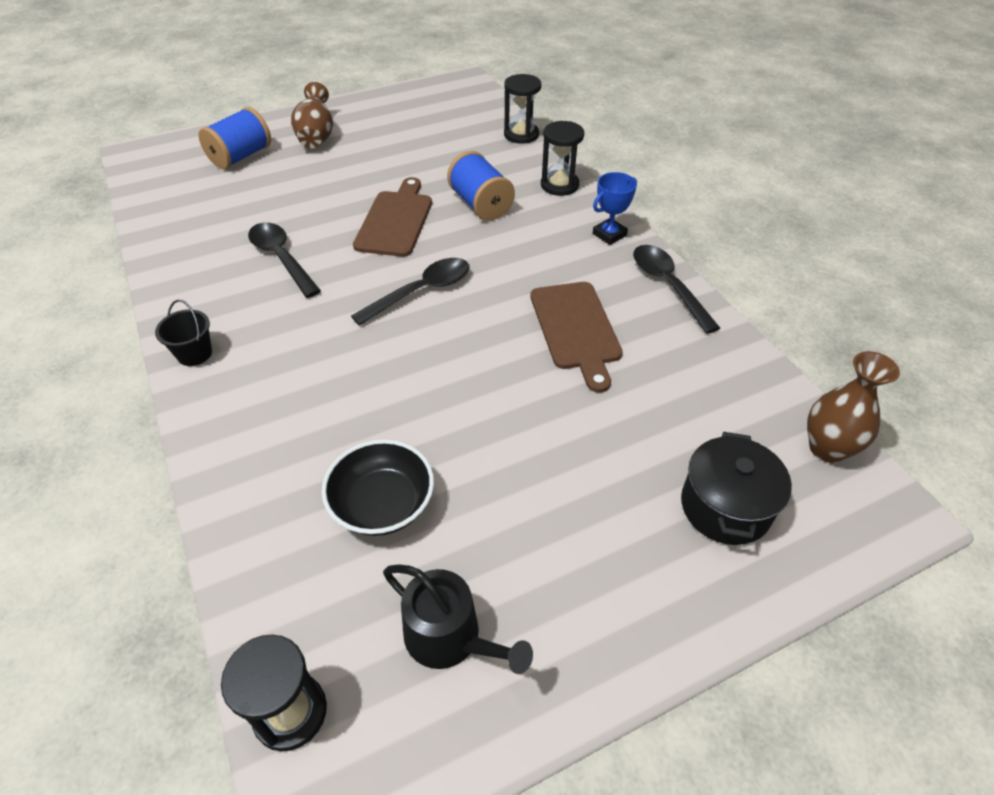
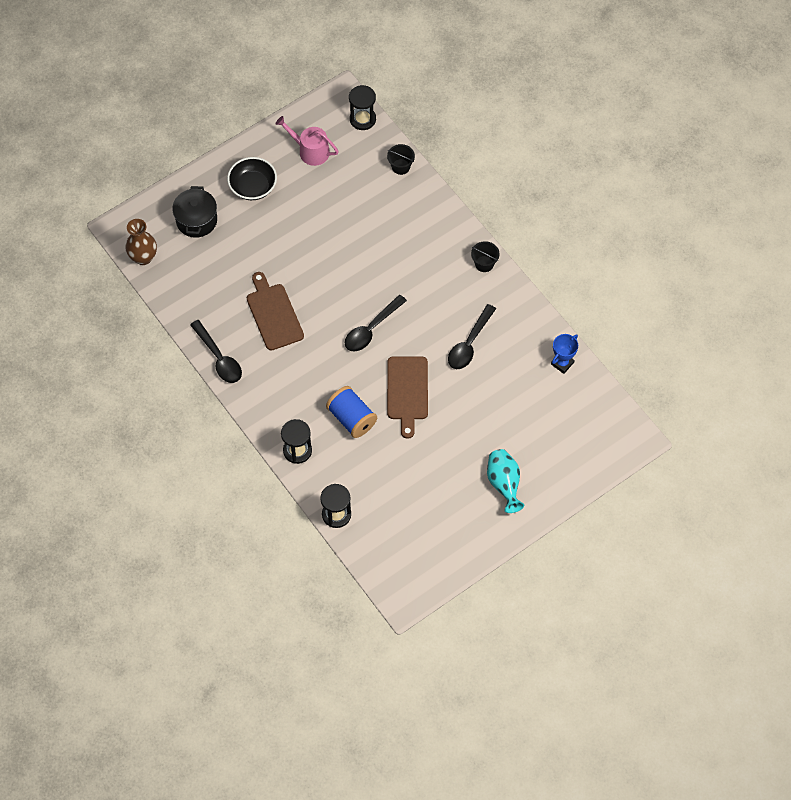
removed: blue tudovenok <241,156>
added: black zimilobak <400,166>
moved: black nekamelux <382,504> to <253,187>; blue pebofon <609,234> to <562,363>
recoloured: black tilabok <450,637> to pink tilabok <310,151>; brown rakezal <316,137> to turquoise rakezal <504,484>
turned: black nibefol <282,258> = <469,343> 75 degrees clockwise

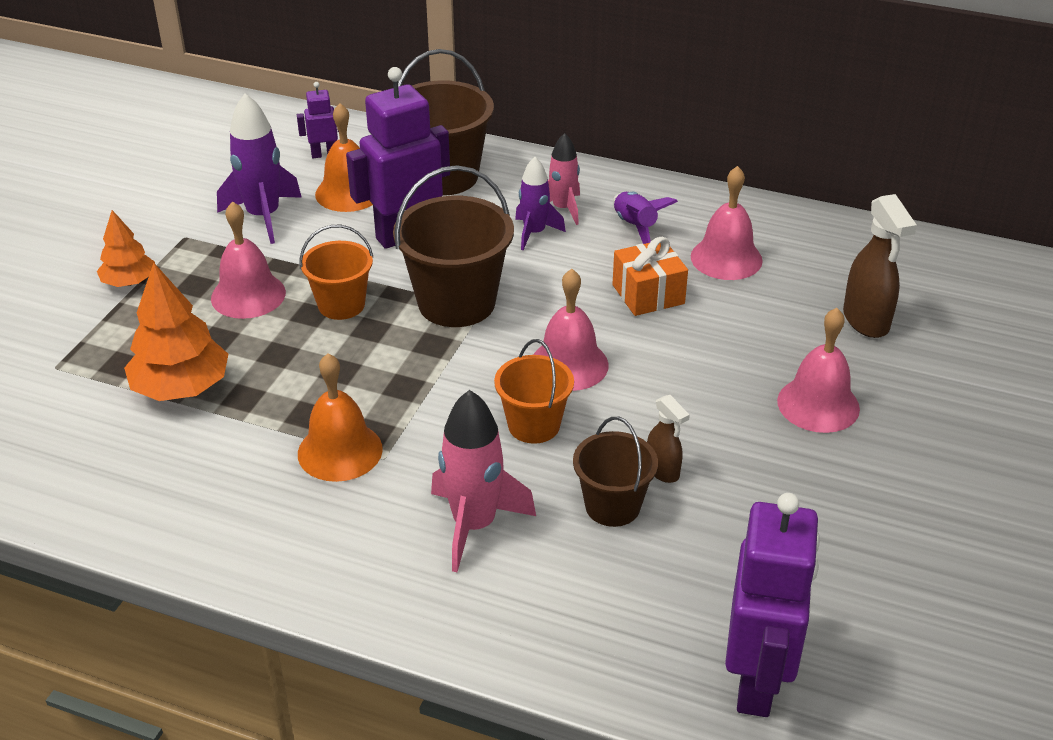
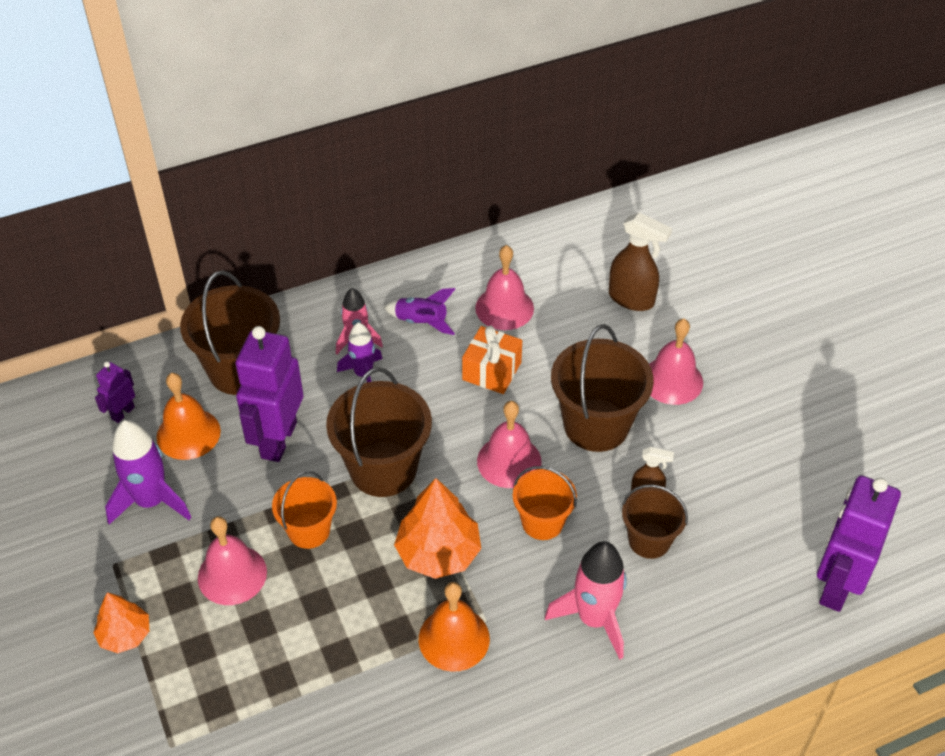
added: brown zimilobak <596,425>
moved: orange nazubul <181,387> to <438,553>
turned: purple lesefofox <757,682> = <836,585> 120 degrees counterclockwise

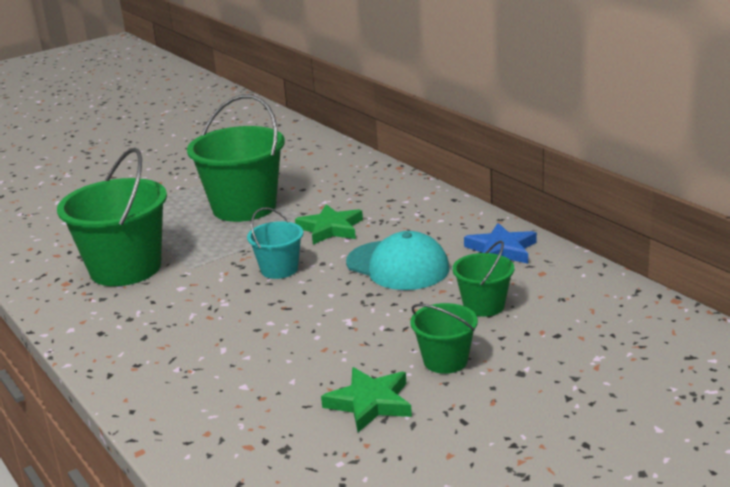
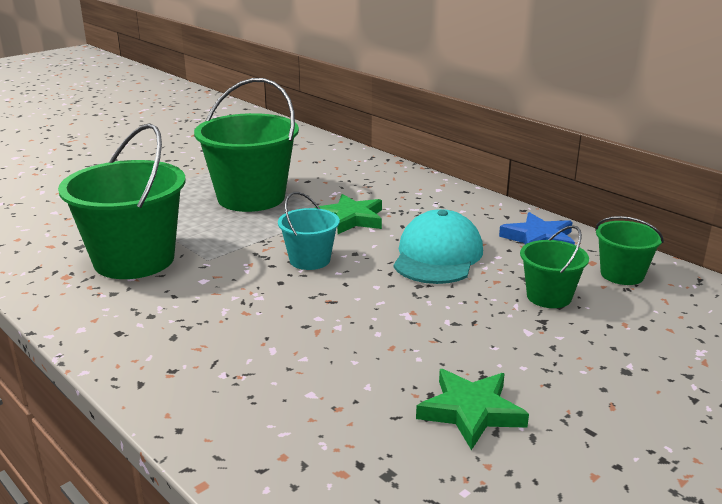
moved: green zimilobak <445,361> to <622,274>
turned: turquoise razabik <397,266> = <437,256> 105 degrees counterclockwise

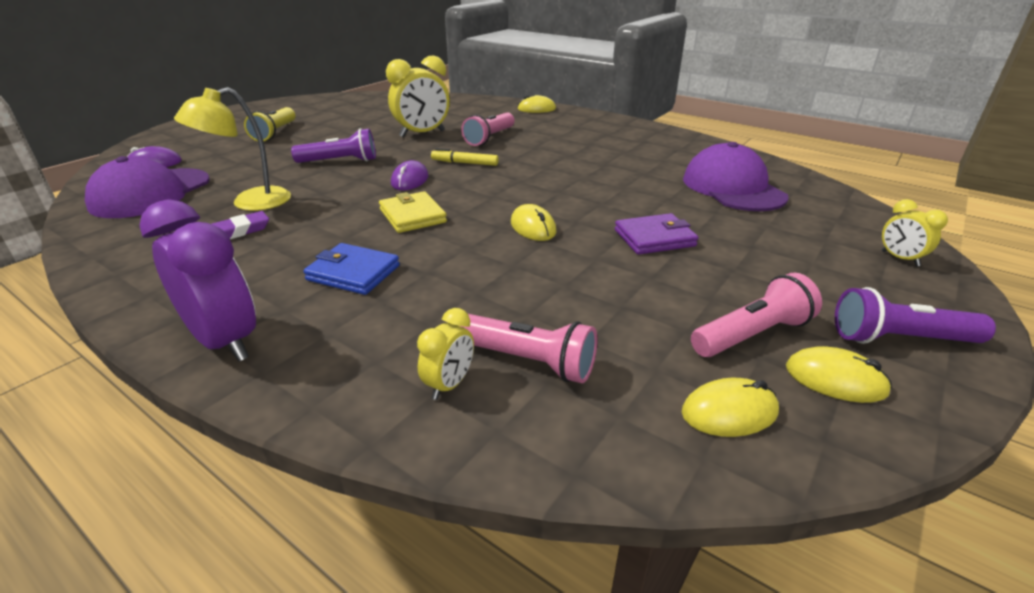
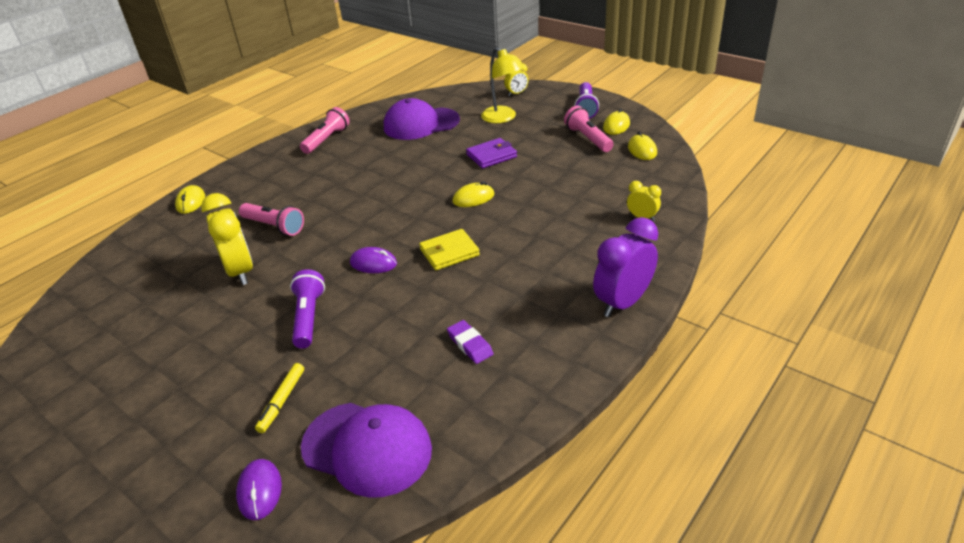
removed: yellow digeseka <275,133>; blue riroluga <353,273>
moved: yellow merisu <464,163> to <282,401>; pink digeseka <527,361> to <327,140>; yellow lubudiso <250,203> to <503,118>
turned: purple riroluga <654,238> = <491,156> 75 degrees clockwise

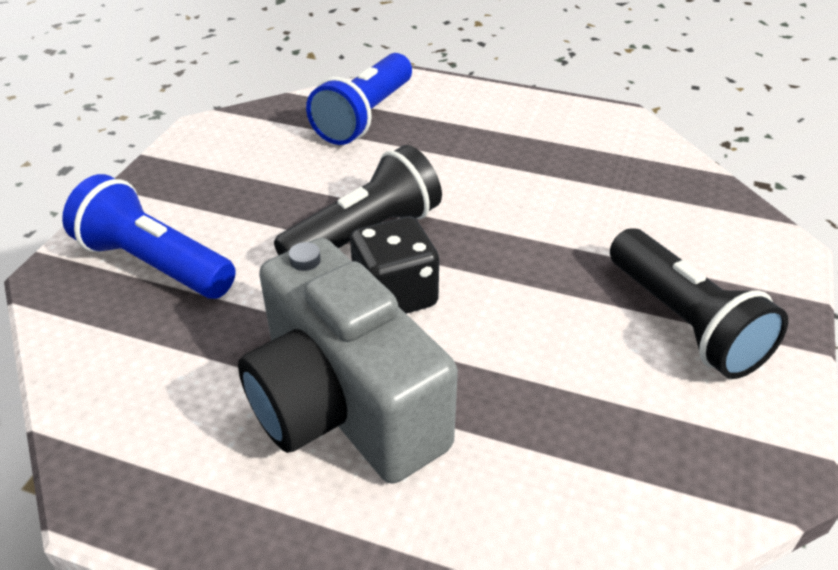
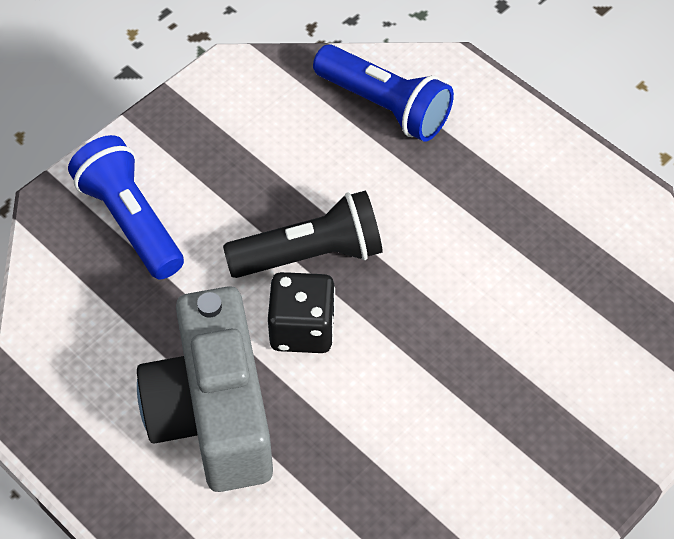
removed: black digeseka <684,322>
turned: blue digeseka <365,117> = <384,106> 105 degrees counterclockwise

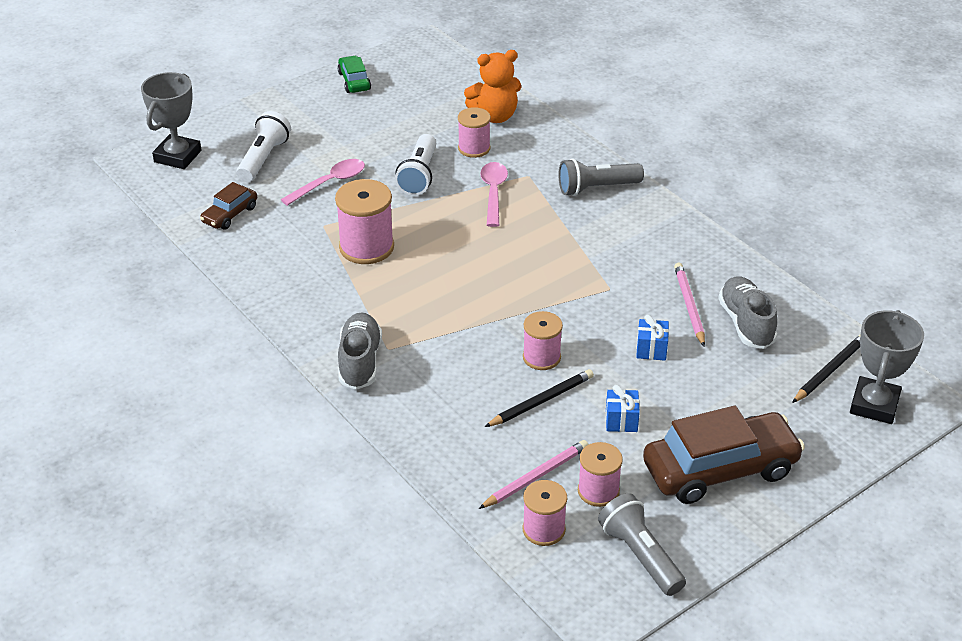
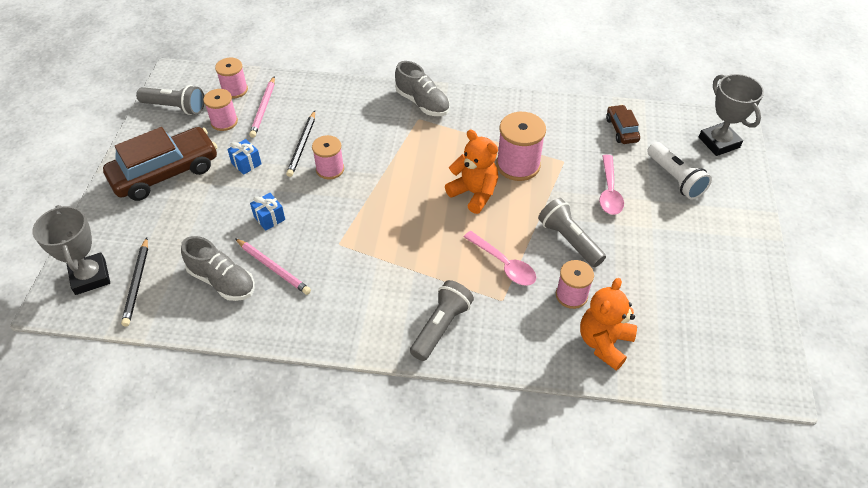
removed: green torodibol <354,81>
added: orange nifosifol <474,193>
recoloured: white digeseka <419,176> to grey digeseka <569,240>
turned: brown torodibol <720,469> = <165,172> 150 degrees counterclockwise

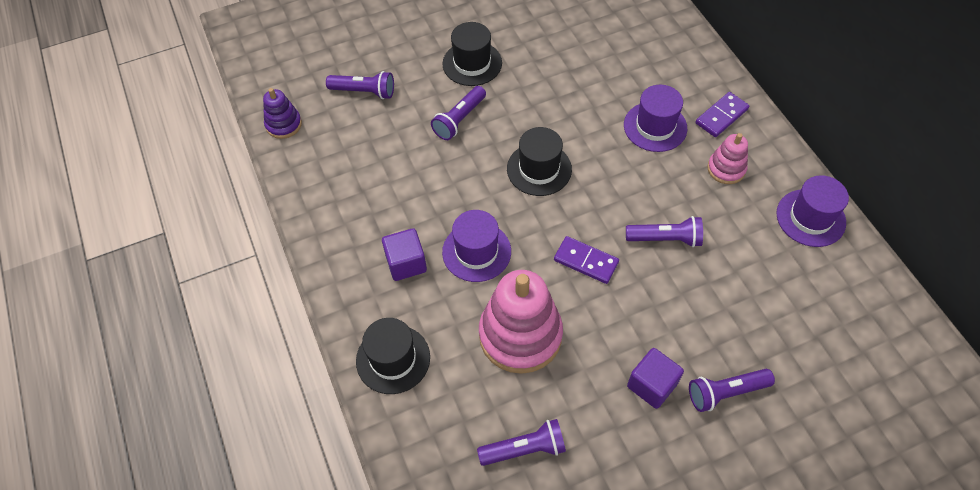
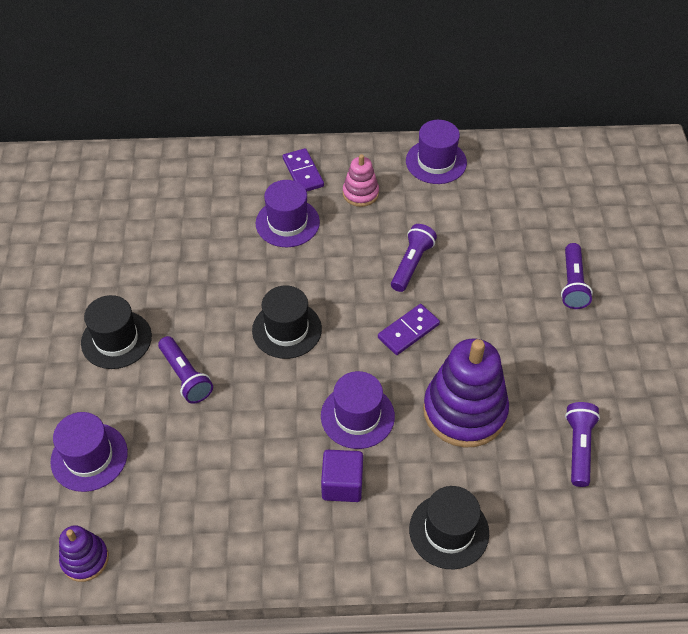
removed: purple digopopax <652,385>
replaced: purple digeseka <364,92> to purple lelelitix <89,457>
recoloured: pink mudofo <520,335> to purple mudofo <464,411>

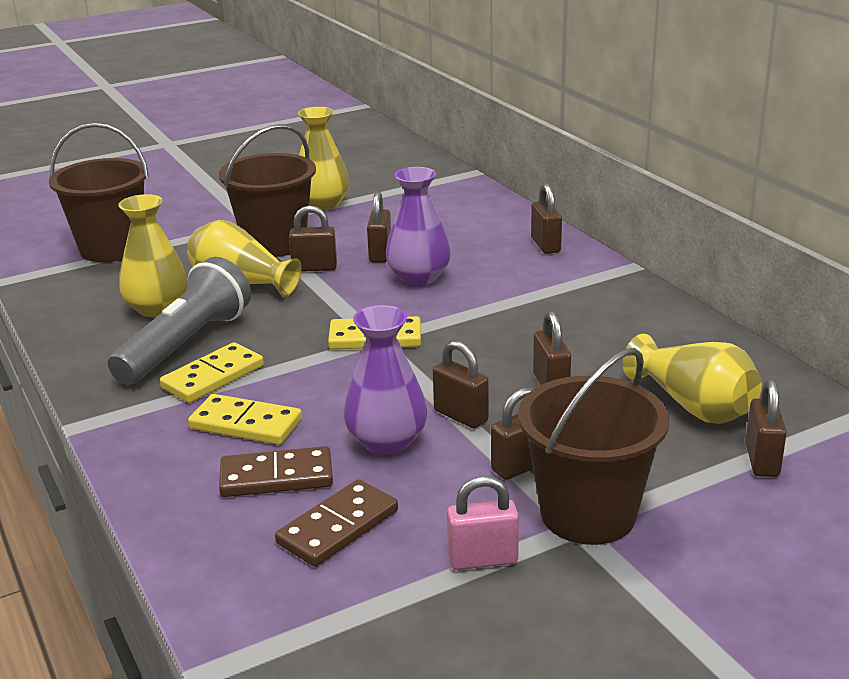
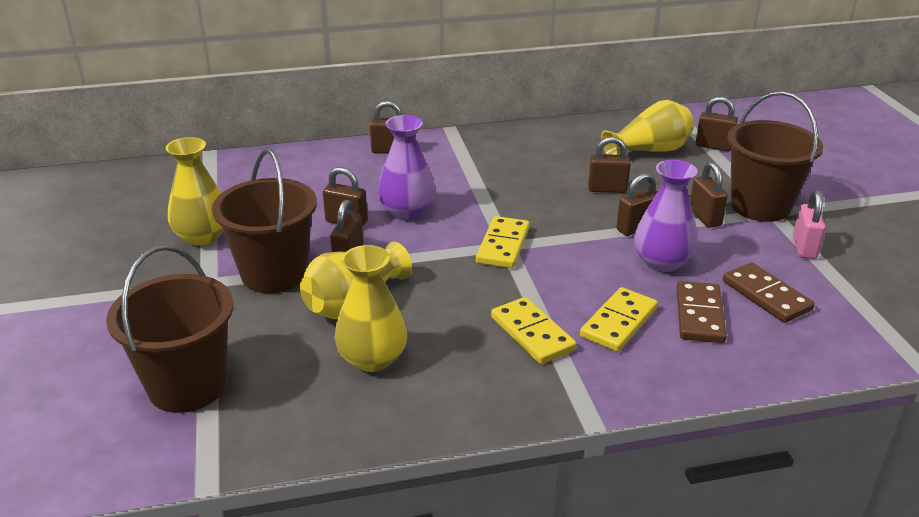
removed: grey digeseka <186,345>

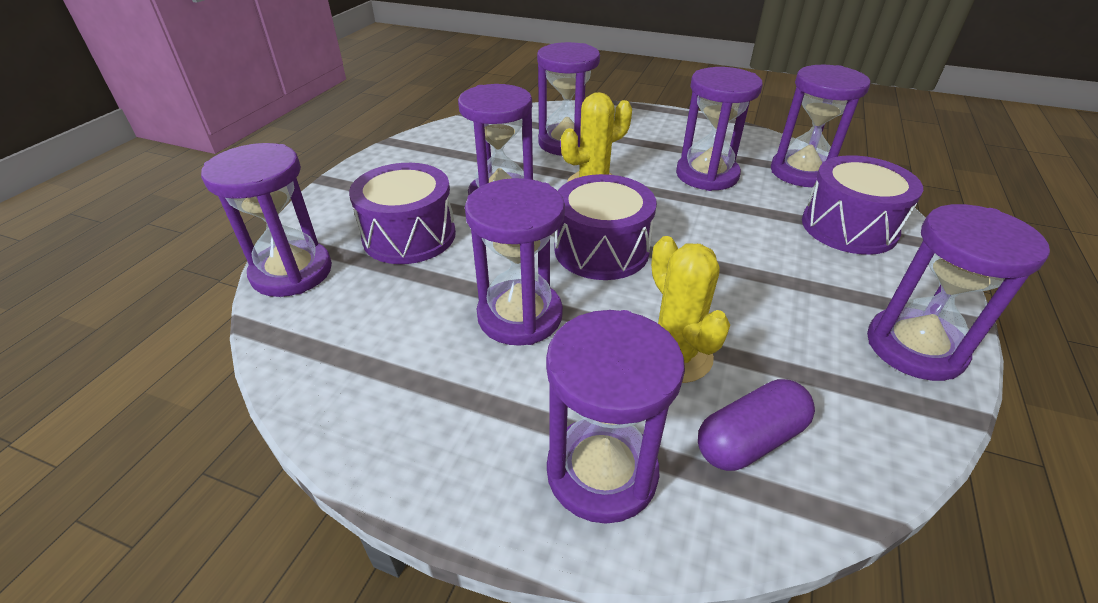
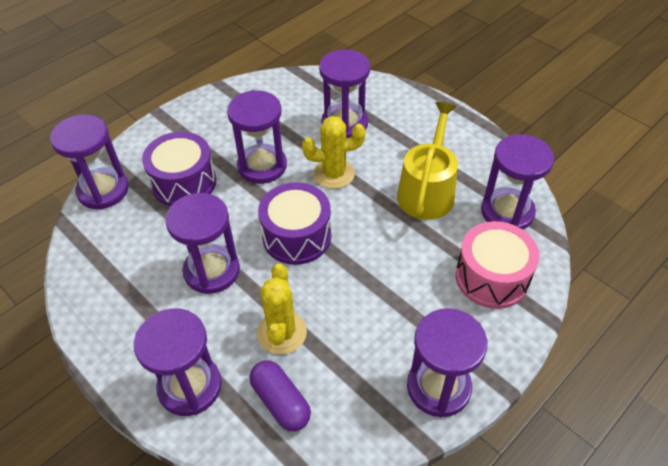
replaced: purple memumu <707,175> to yellow tilabok <427,191>
recoloured: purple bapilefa <849,227> to pink bapilefa <492,277>
turned: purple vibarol <749,439> = <281,402> 60 degrees clockwise

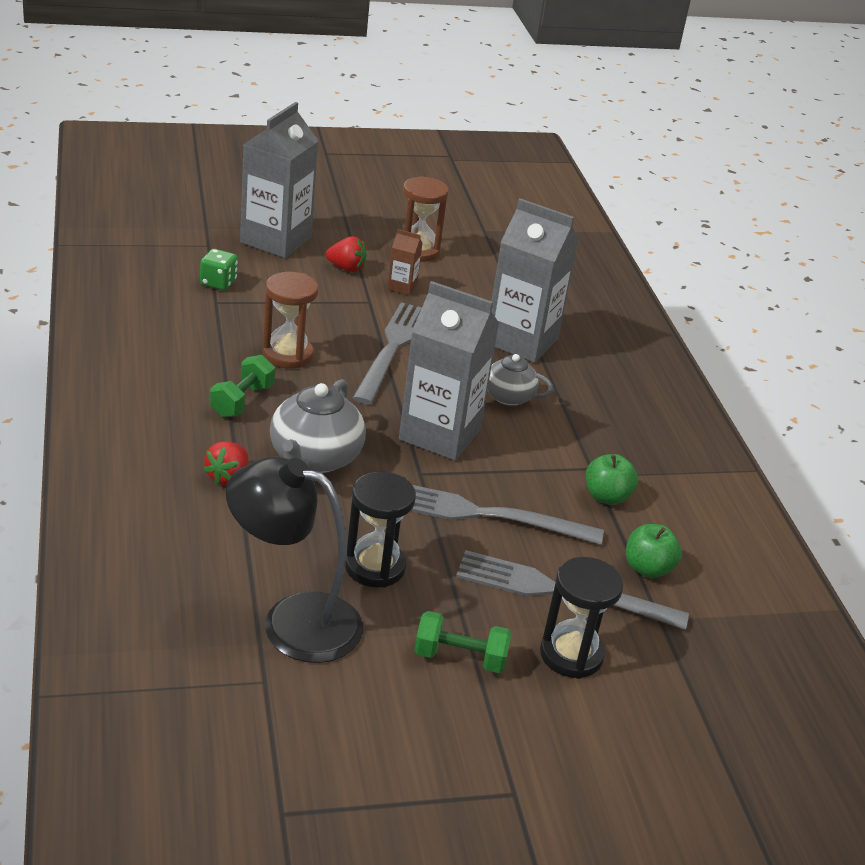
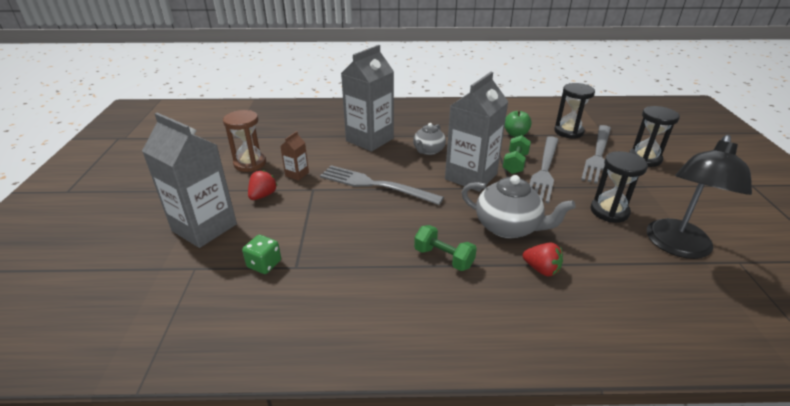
removed: brown memumu <287,355>
moved: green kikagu <460,658> to <515,163>
replaced: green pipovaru <647,568> to black memumu <568,132>

